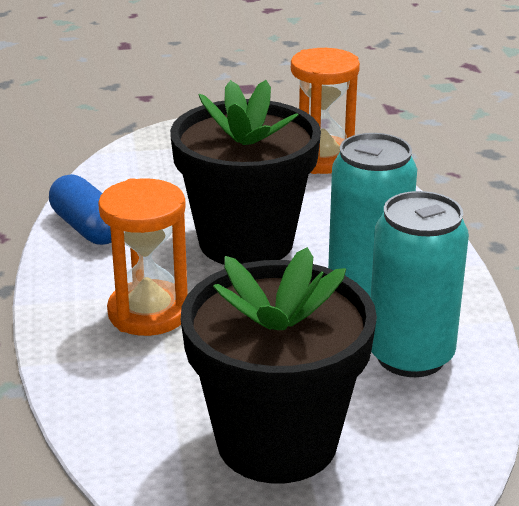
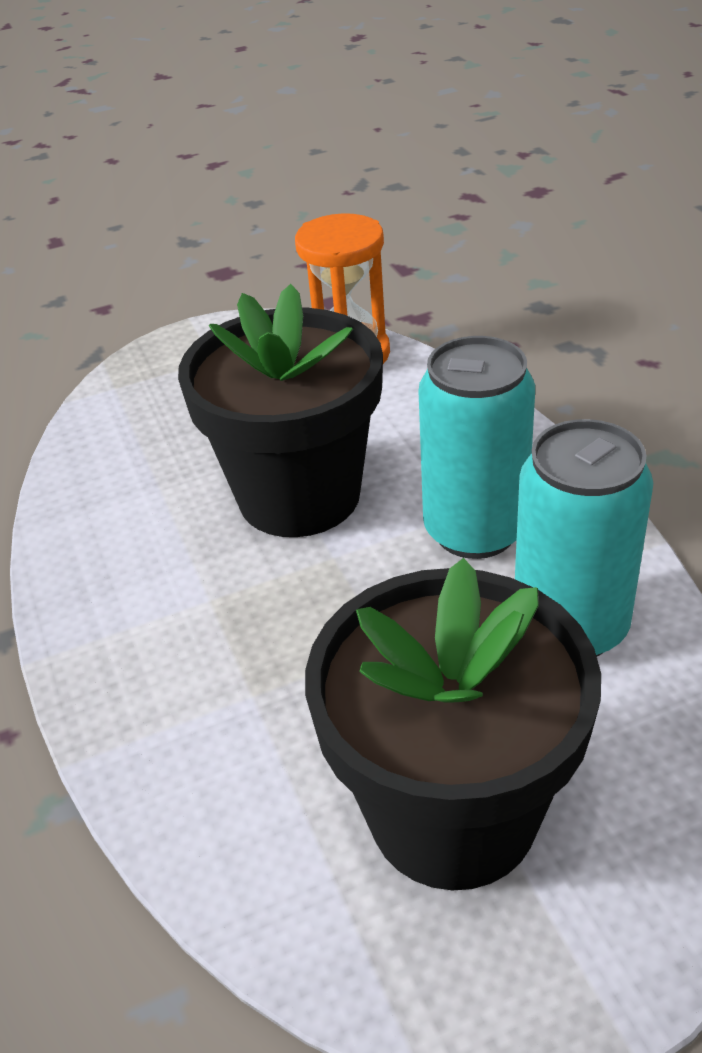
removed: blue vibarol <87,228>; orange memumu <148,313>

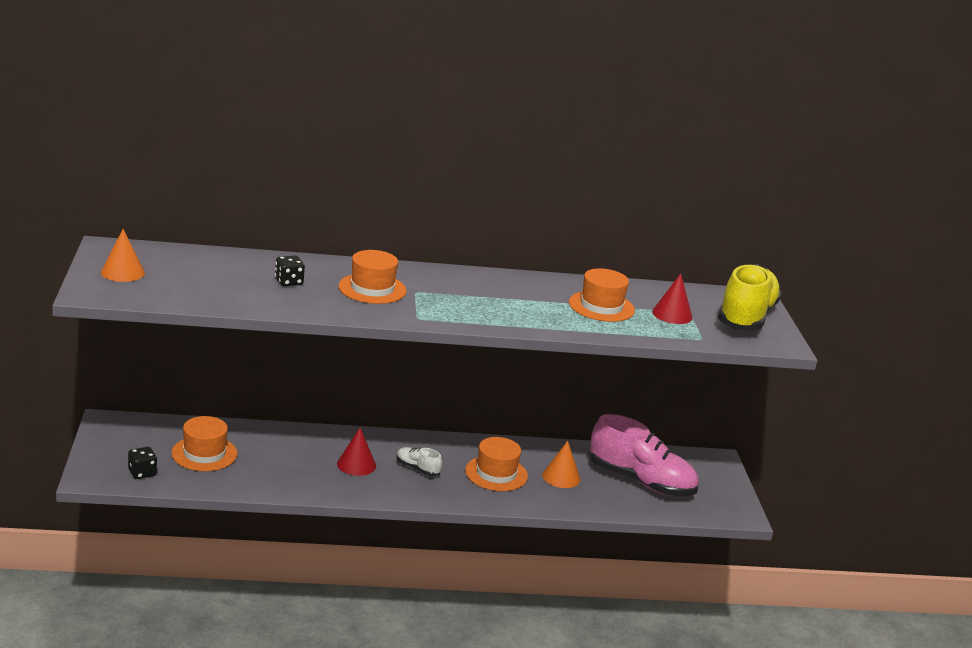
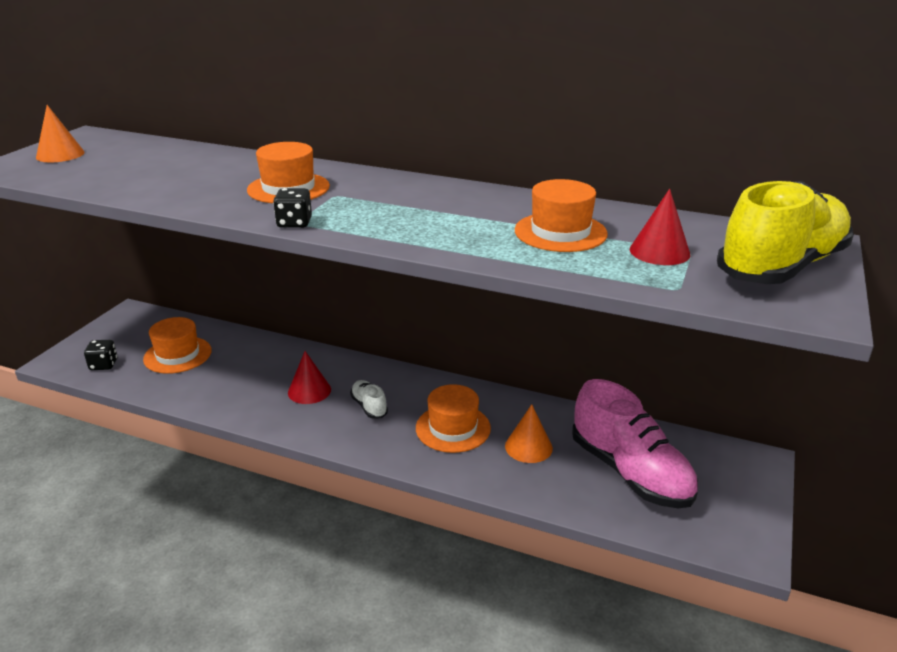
moved: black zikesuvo <288,282> to <294,223>

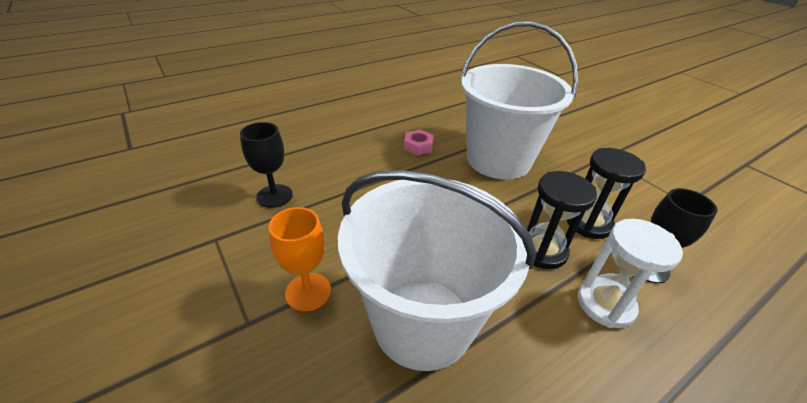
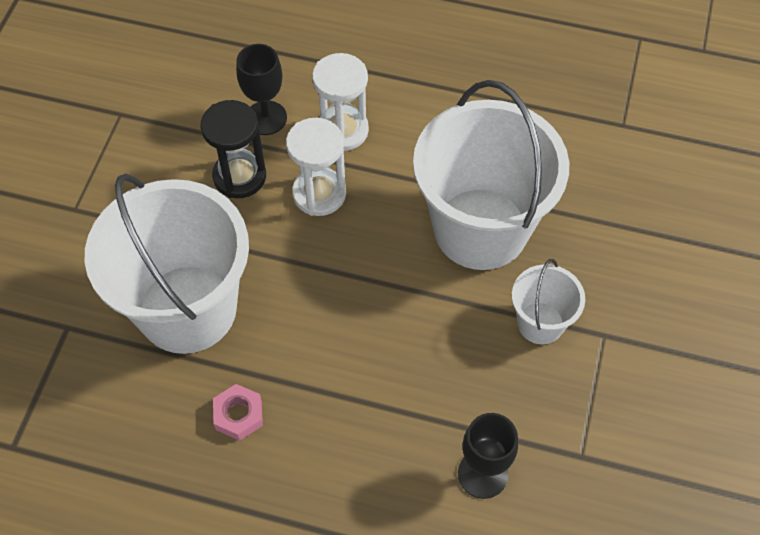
replaced: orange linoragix <308,291> to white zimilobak <540,323>
recoloured: black memumu <542,251> to white memumu <319,194>

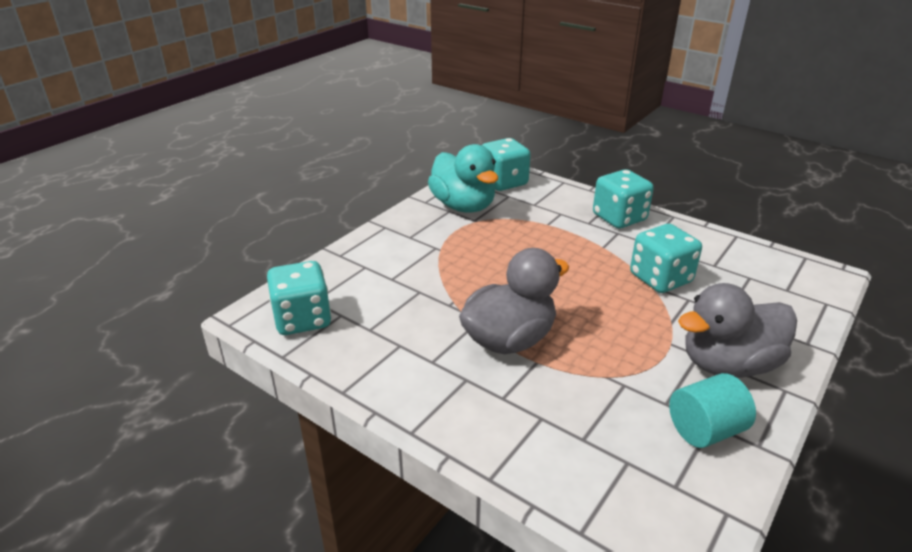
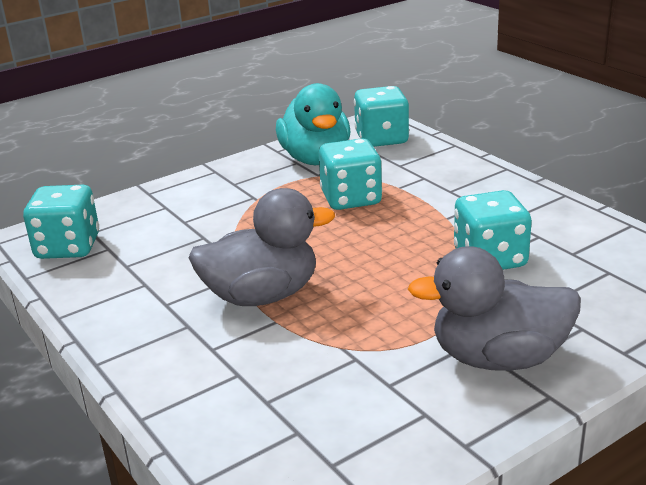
removed: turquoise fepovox <705,430>
moved: turquoise zikesuvo <619,218> to <351,199>

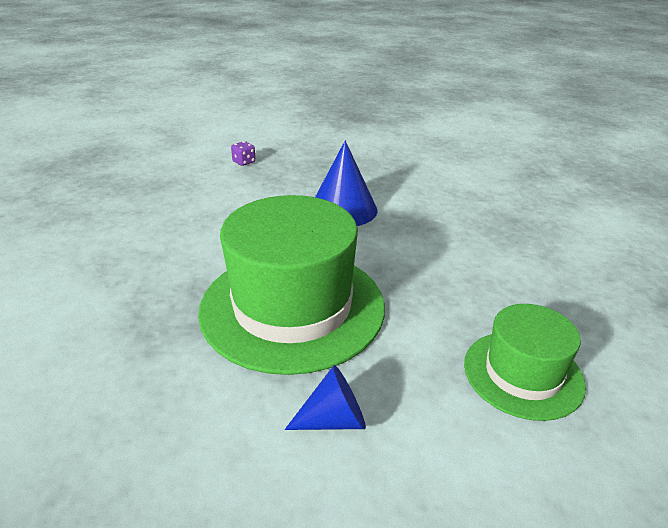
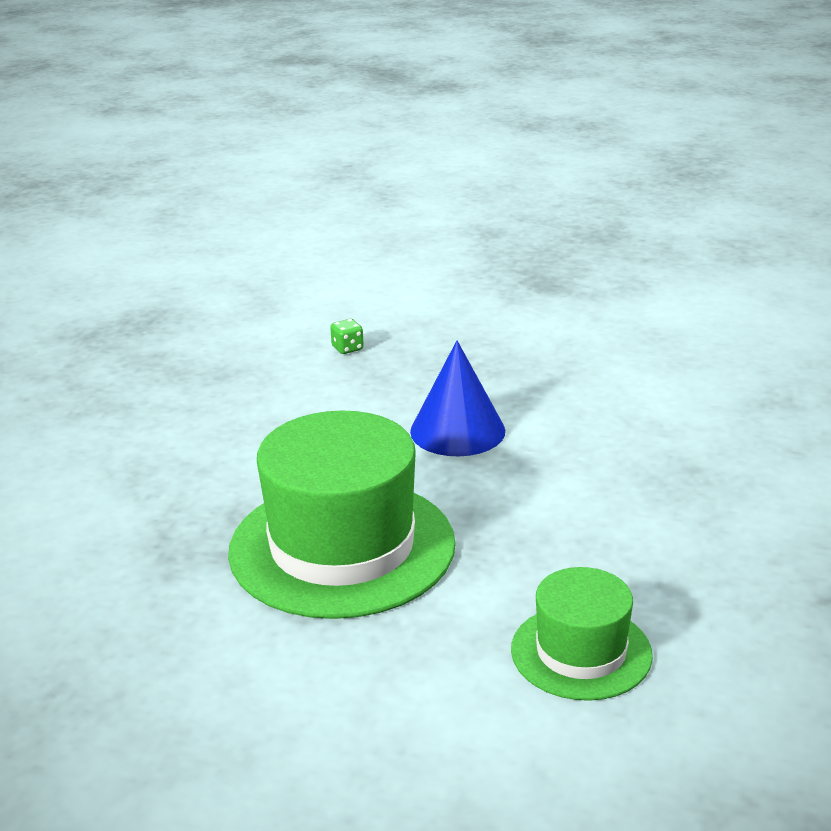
removed: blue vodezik <334,419>
recoloured: purple zikesuvo <244,162> to green zikesuvo <347,348>

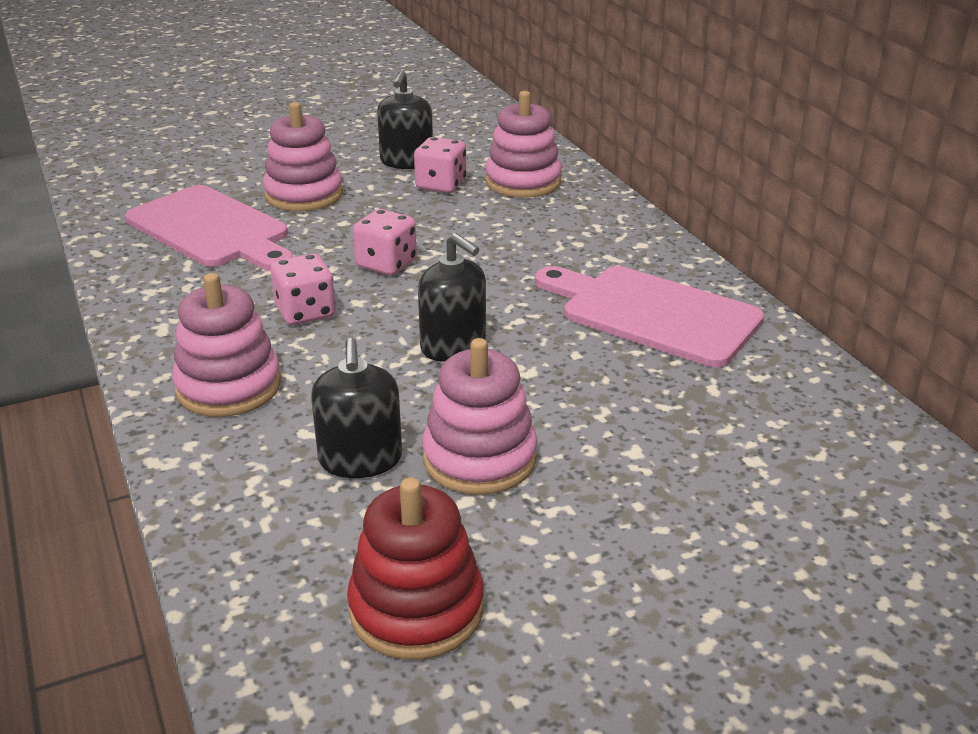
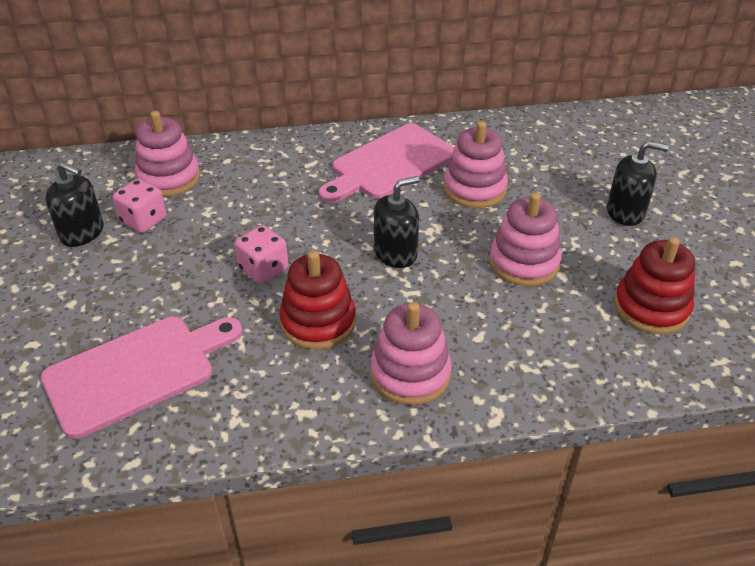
moved: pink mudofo <304,195> to <474,189>; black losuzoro <360,459> to <625,212>
replaced: pink zikesuvo <305,312> to red mudofo <318,322>

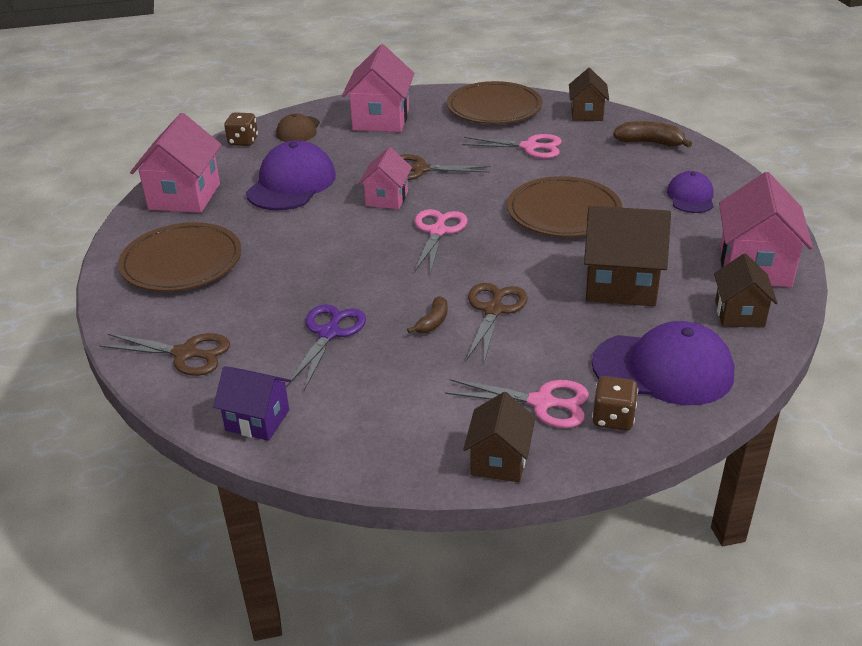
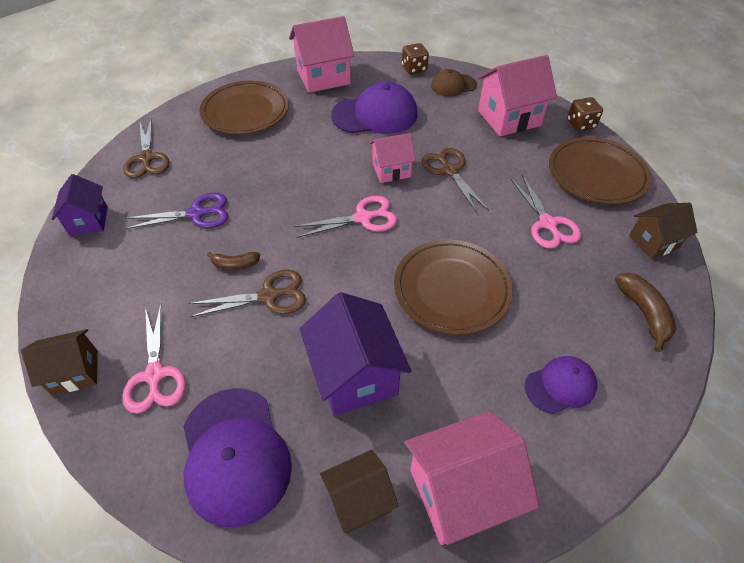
moved: brown zikesuvo <613,418> to <580,124>
recoloured: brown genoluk <620,285> to purple genoluk <355,375>

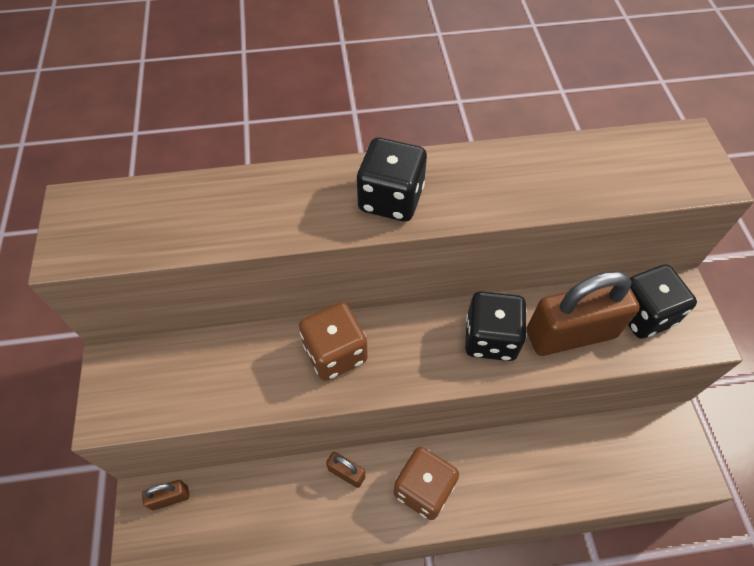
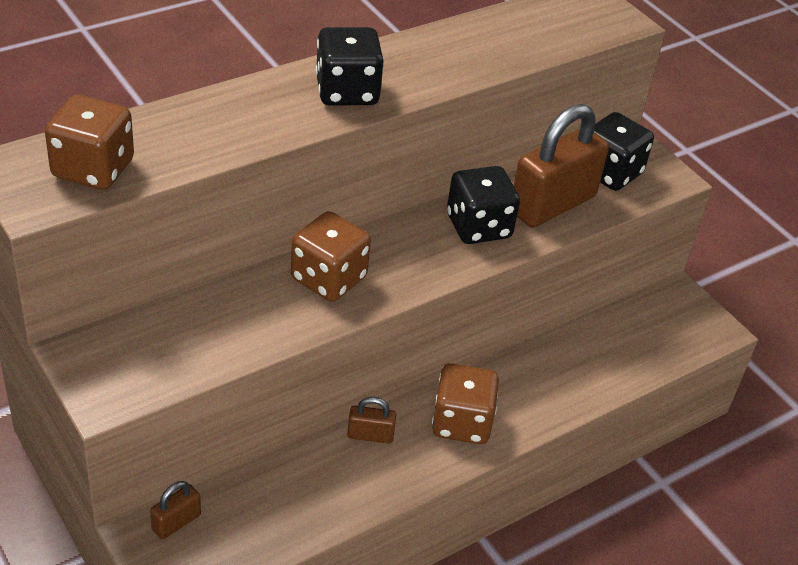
added: brown zikesuvo <93,169>

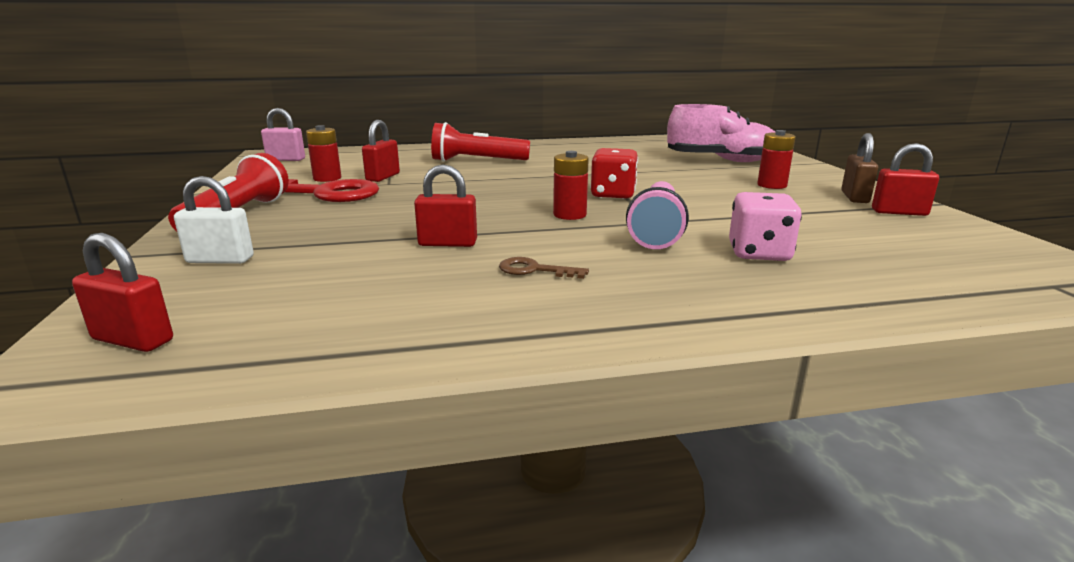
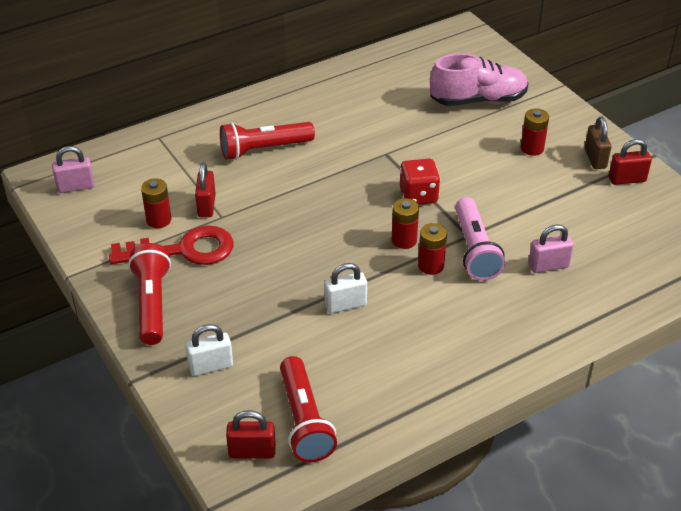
removed: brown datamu <534,270>
added: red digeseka <304,420>; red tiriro <431,266>
replaced: pink zikesuvo <759,253> to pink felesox <548,266>
recoloured: red felesox <447,243> to white felesox <345,305>

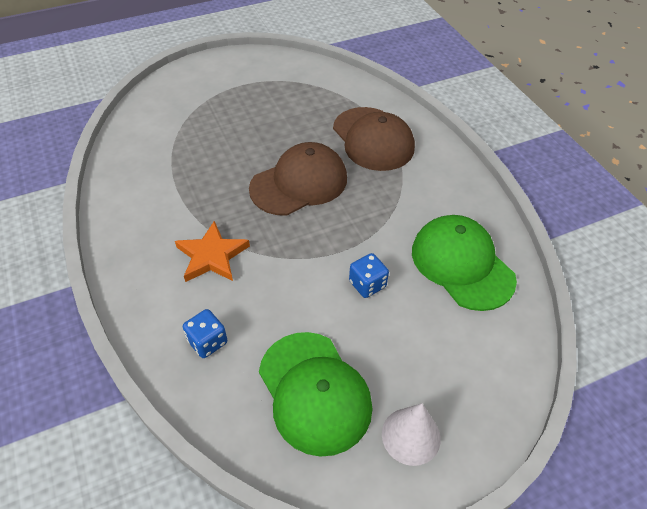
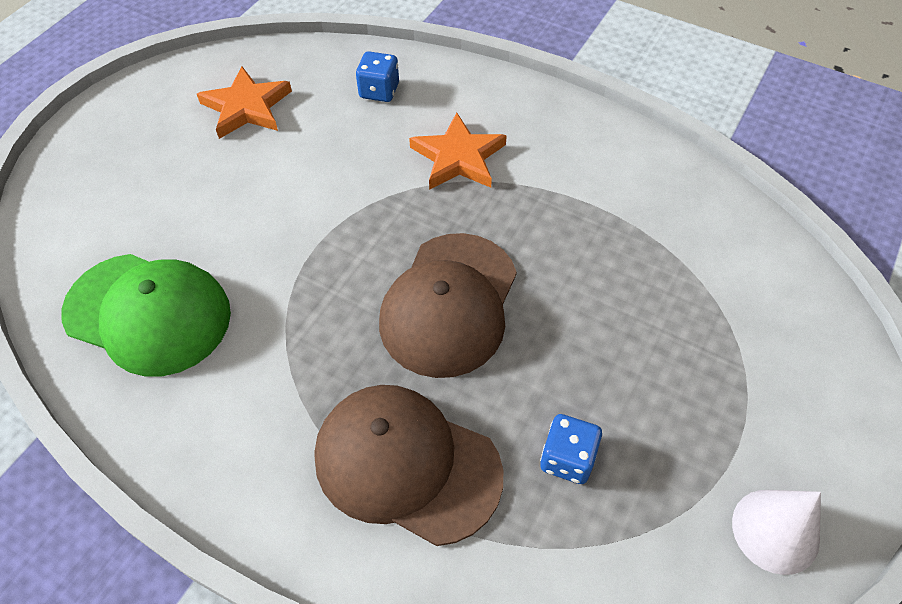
moved: blue zikesuvo <367,284> to <567,459>; white vodezik <411,436> to <775,530>
replaced: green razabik <314,392> to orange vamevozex <246,107>

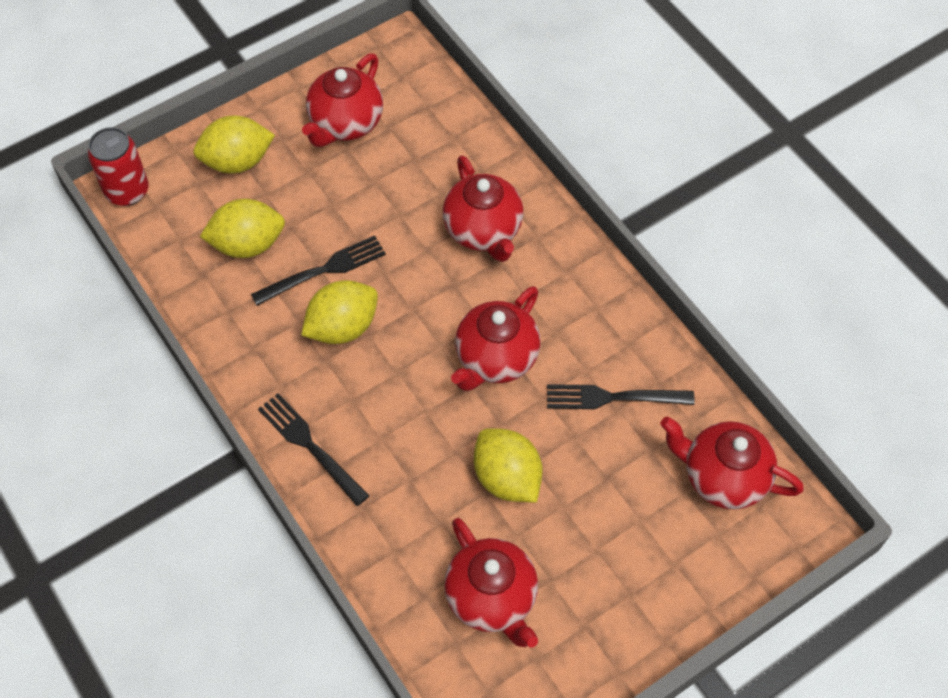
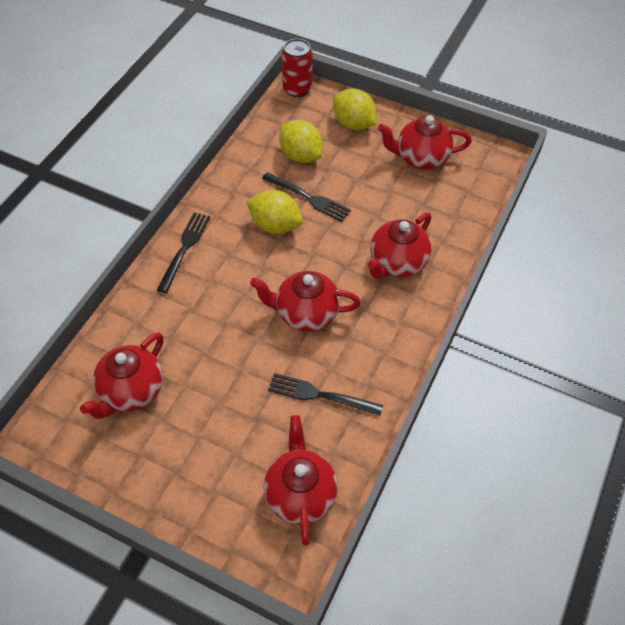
removed: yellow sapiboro <507,478>
turned: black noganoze <613,398> = <320,395> 45 degrees counterclockwise

